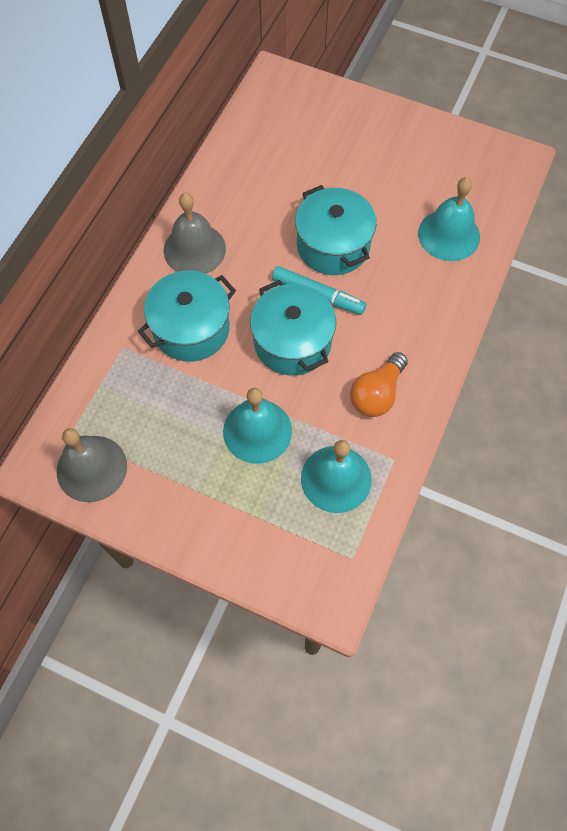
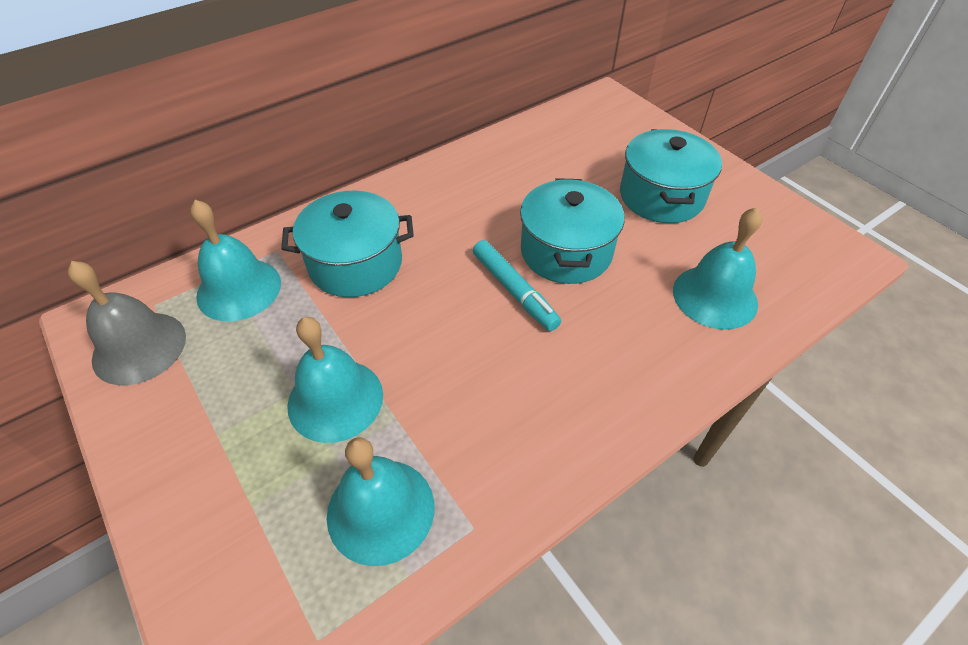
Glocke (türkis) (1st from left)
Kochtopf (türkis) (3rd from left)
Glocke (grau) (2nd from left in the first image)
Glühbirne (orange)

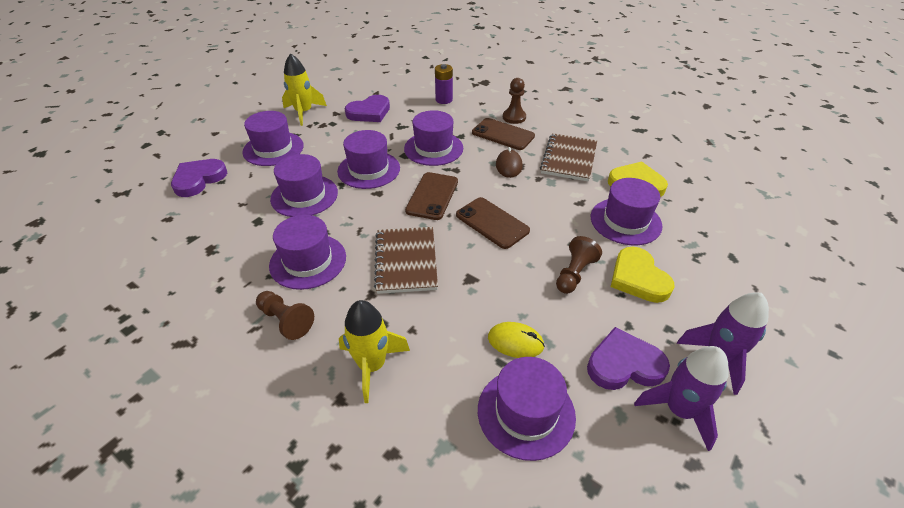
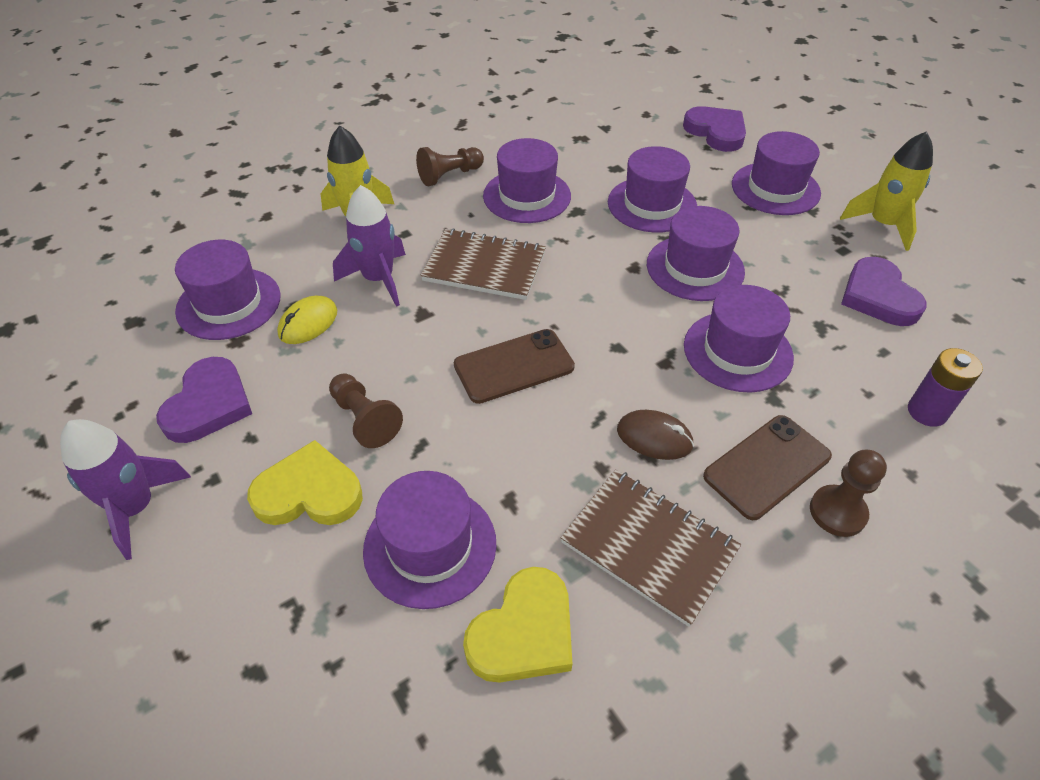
Rakete (lila) (2nd from left)
Handy (braun) (1st from left in the first image)

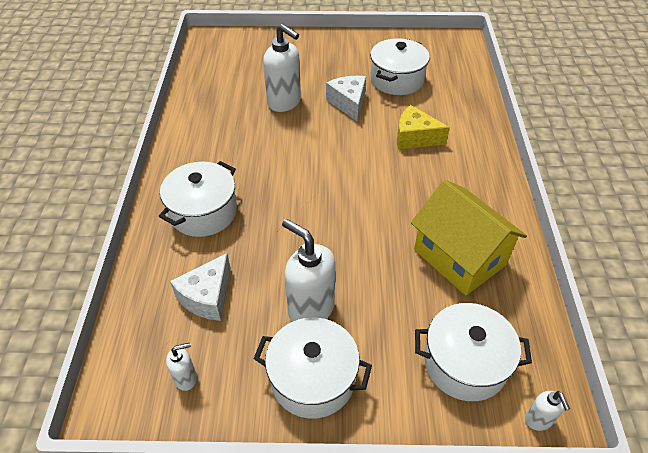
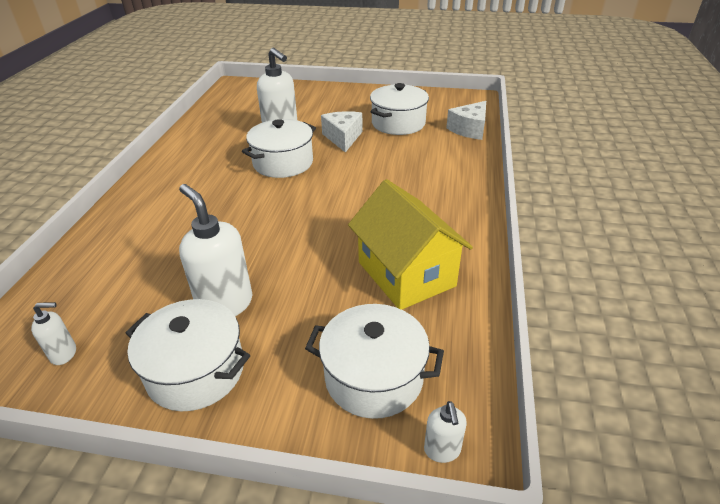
Kochtopf (weiß) (2nd from left)
Käse (weiß) (2nd from left)
Käse (gelb)

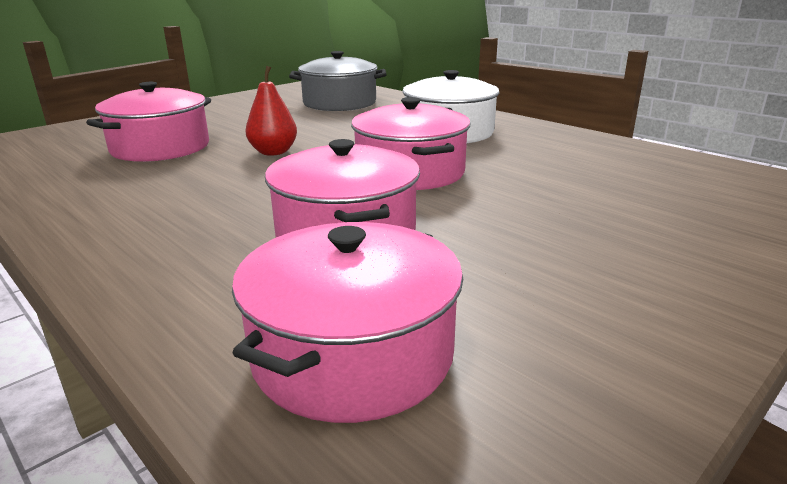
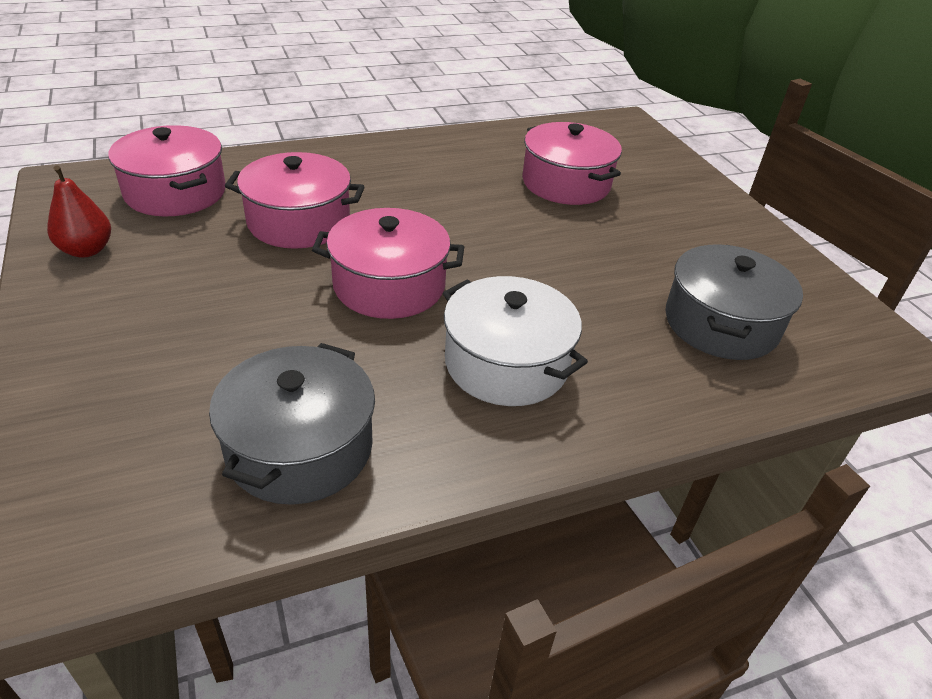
Birne (rot)
Kochtopf (grau) (1st from left)

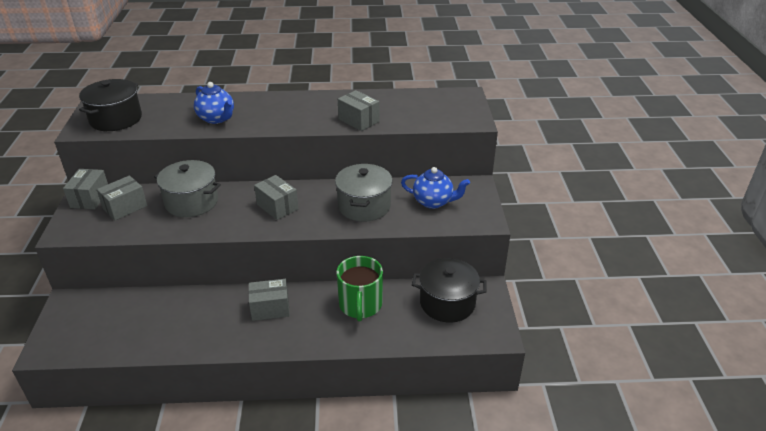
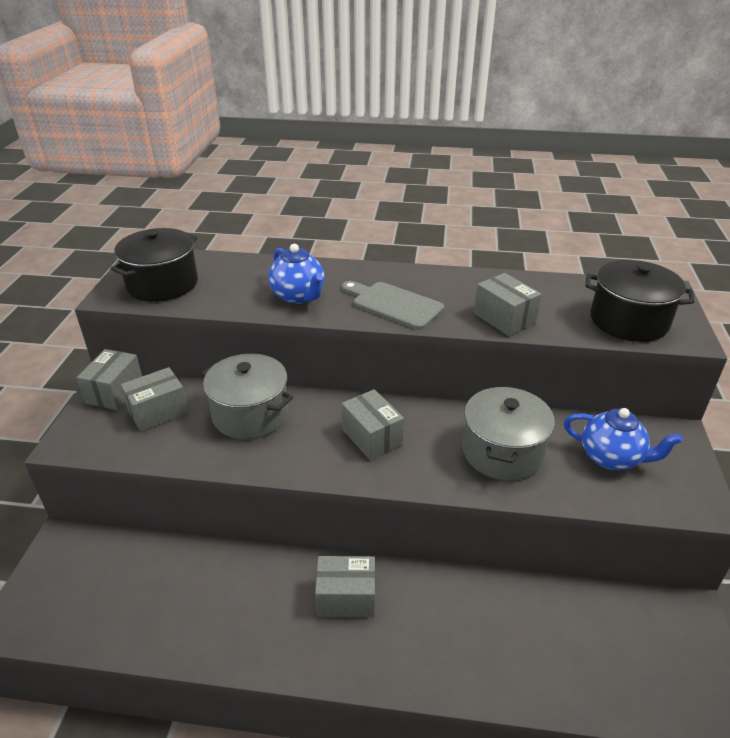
Schneidebrett (grau)
Kochtopf (schwarz) (2nd from left)
Tasse (grün)

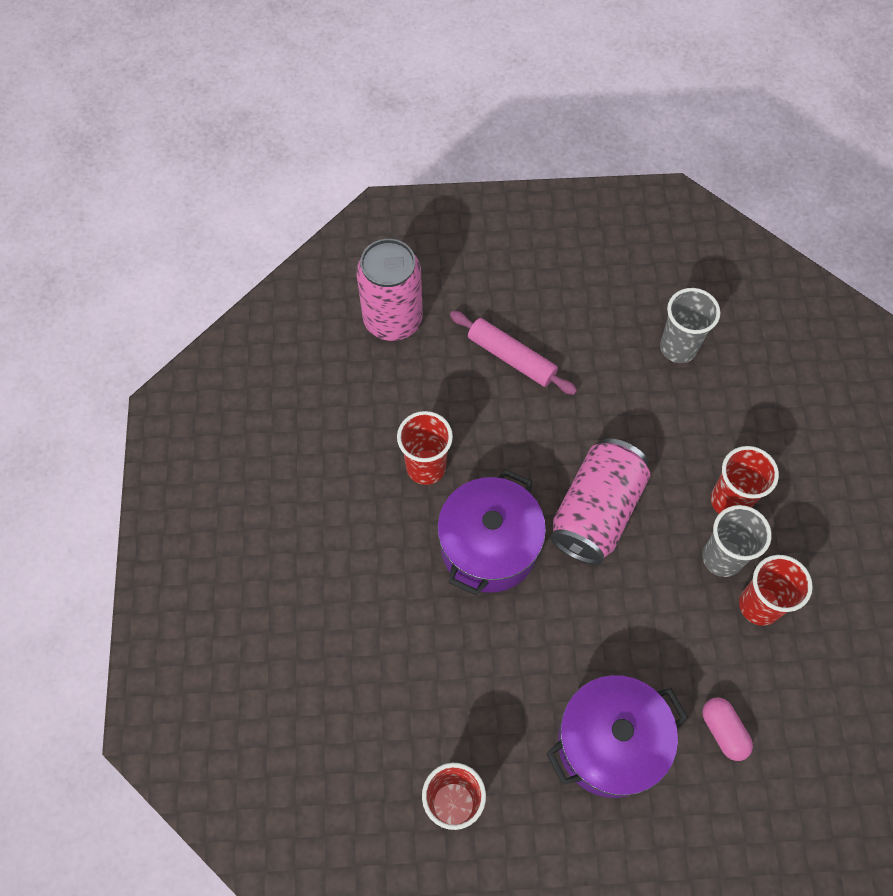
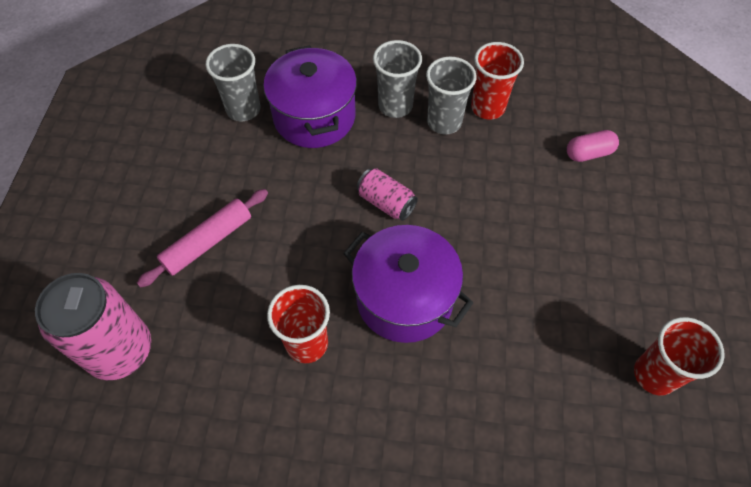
Kochtopf (lila) (1st from left)
Dose (rosa) (2nd from left)
Becher (grau) (2nd from left)

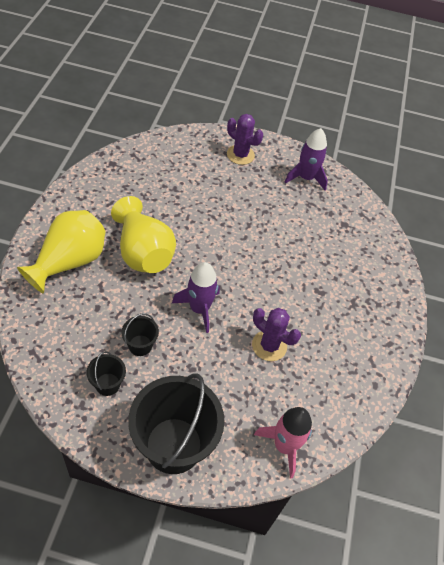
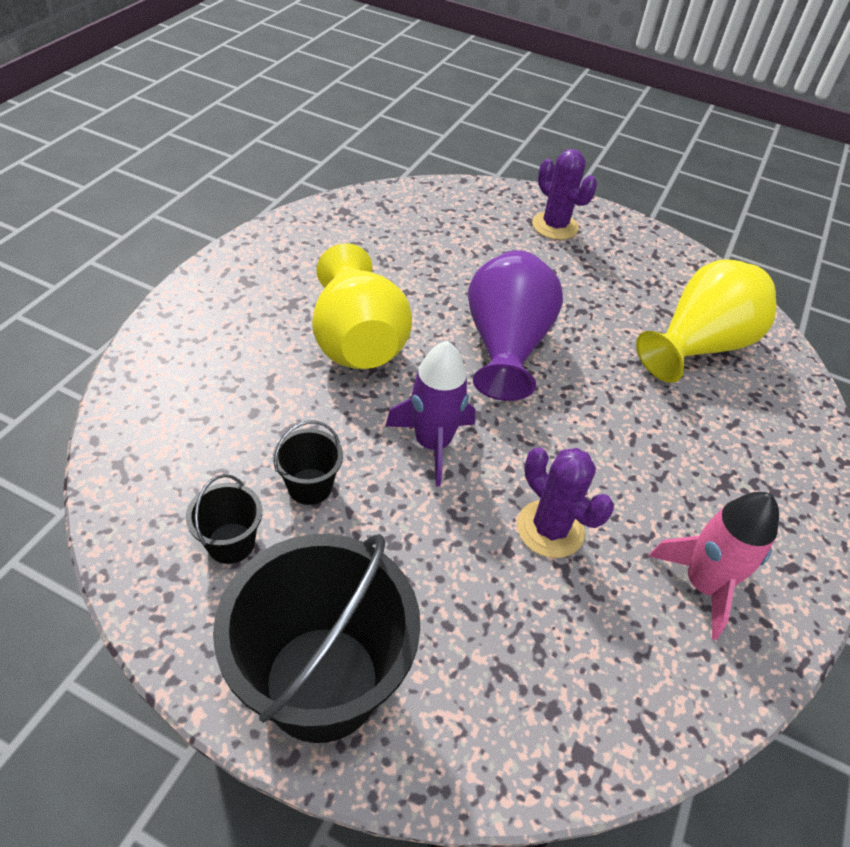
Vase (lila)
Vase (gelb) (2nd from left)
Rakete (rosa)
Rakete (lila) (2nd from left in the first image)

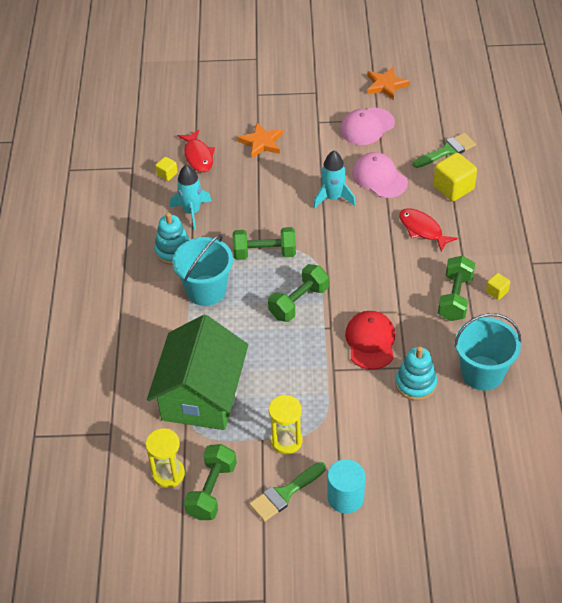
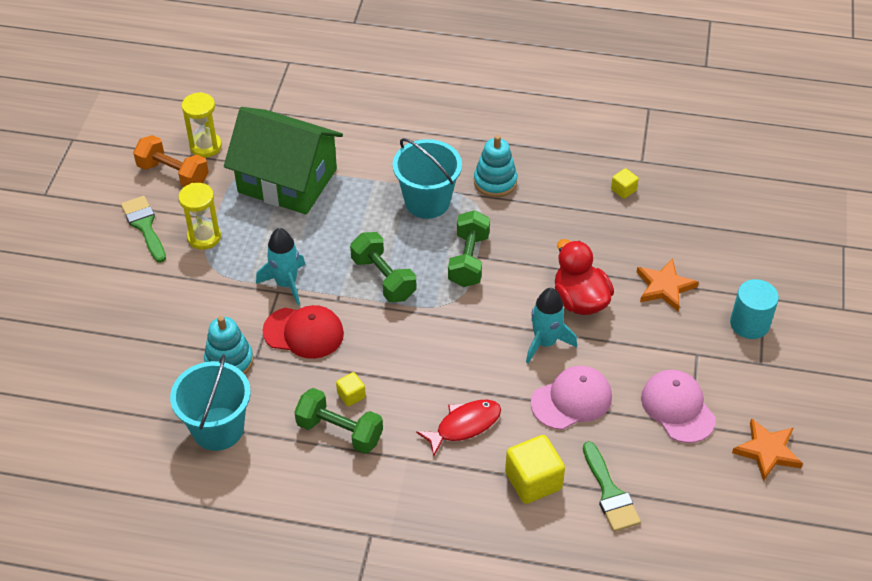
Hantel (orange)
Rakete (türkis) (1st from left)
Kubus (gelb) (1st from left)
Ente (rot)
Vollzylinder (türkis)
Fisch (rot) (1st from left in the first image)

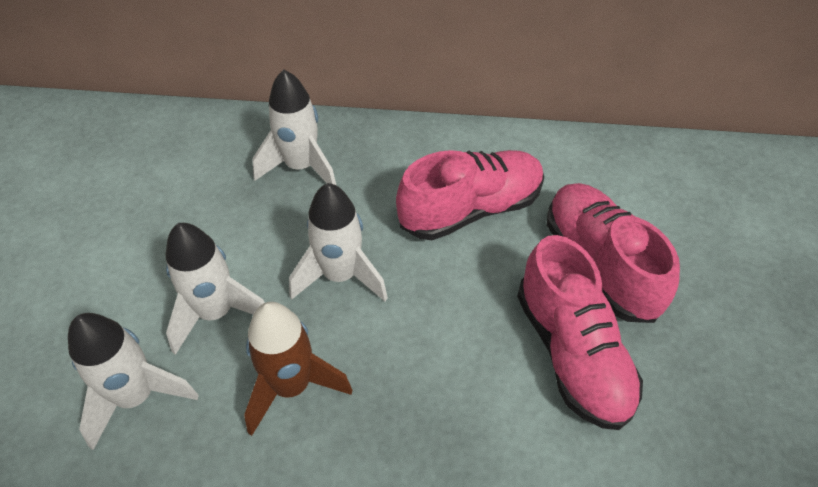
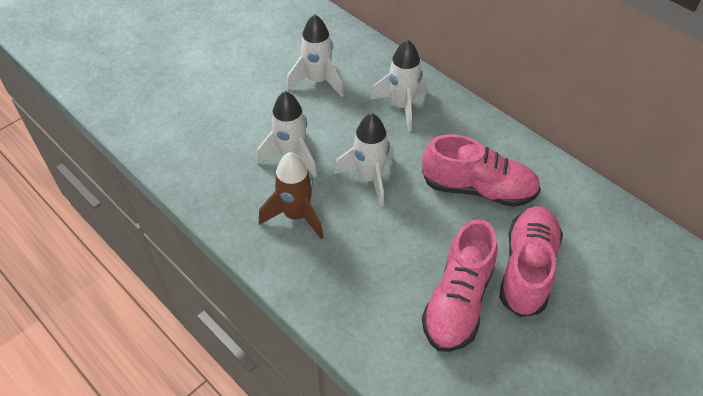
Rakete (weiß) (2nd from left)

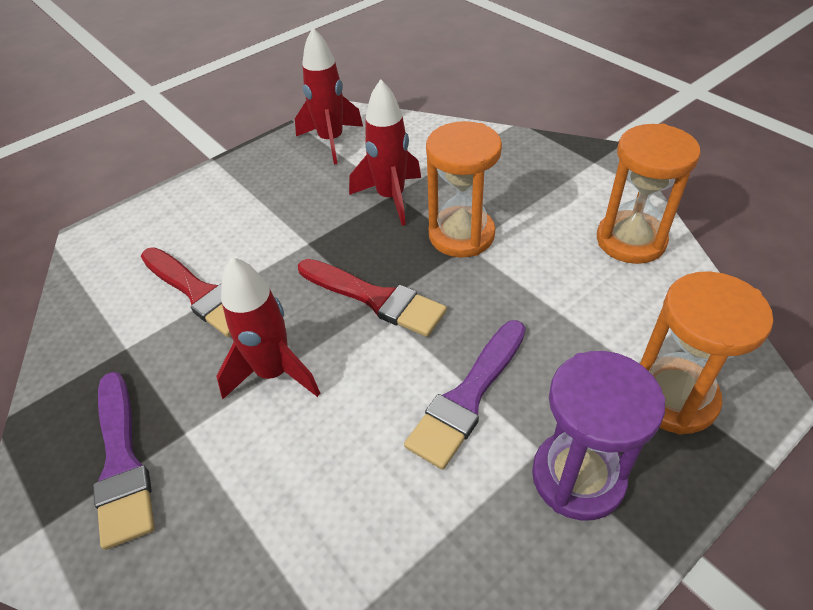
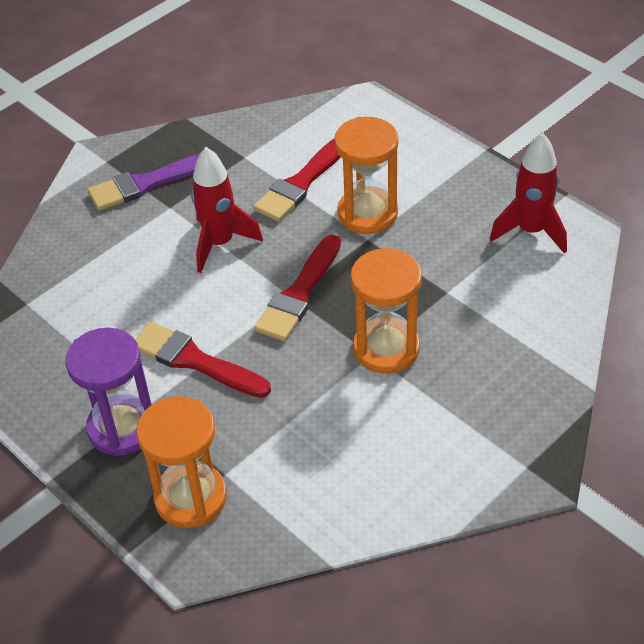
Pinsel (rot) (1st from left)
Sanduhr (orange) (2nd from left)
Rakete (rot) (3rd from left in the first image)

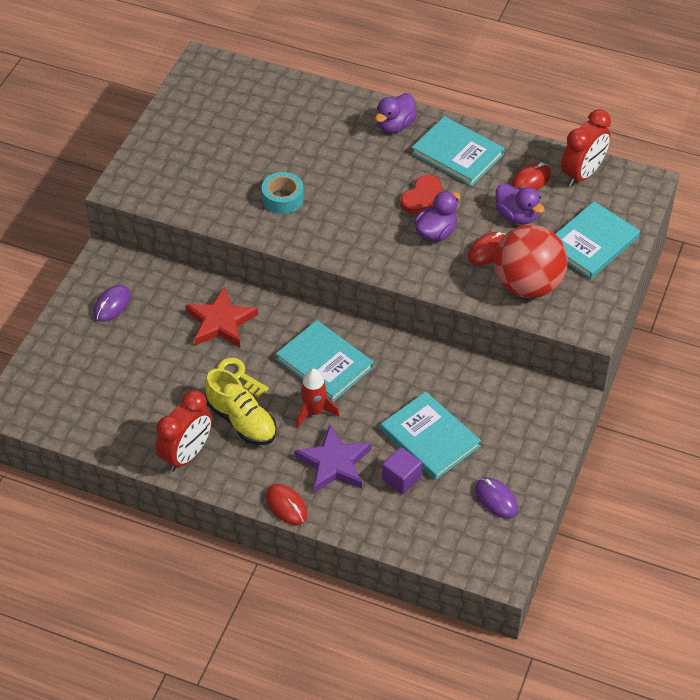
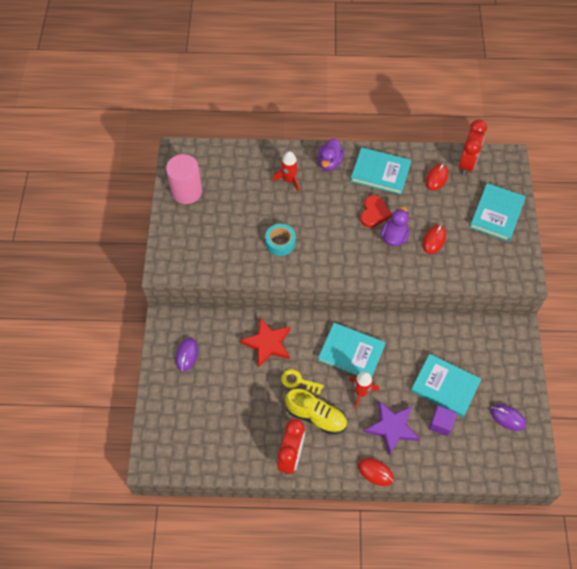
Vollzylinder (rosa)
Rakete (rot) (1st from left)
Ball (rot)
Ente (lila) (3rd from left in the first image)

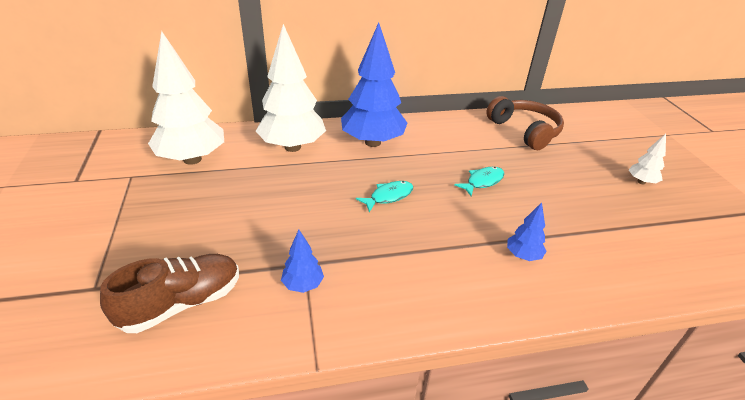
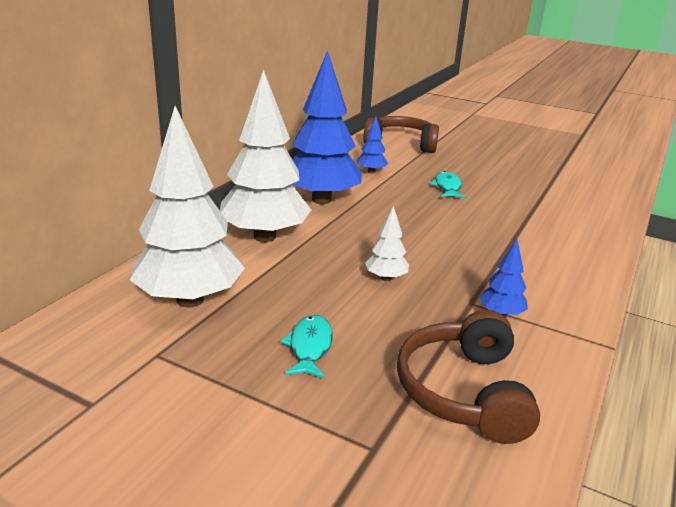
Fisch (türkis) (1st from left)
Baum (blau) (2nd from left)
Baum (weiß) (3rd from left)
Kopfhörer (braun) (2nd from left)

